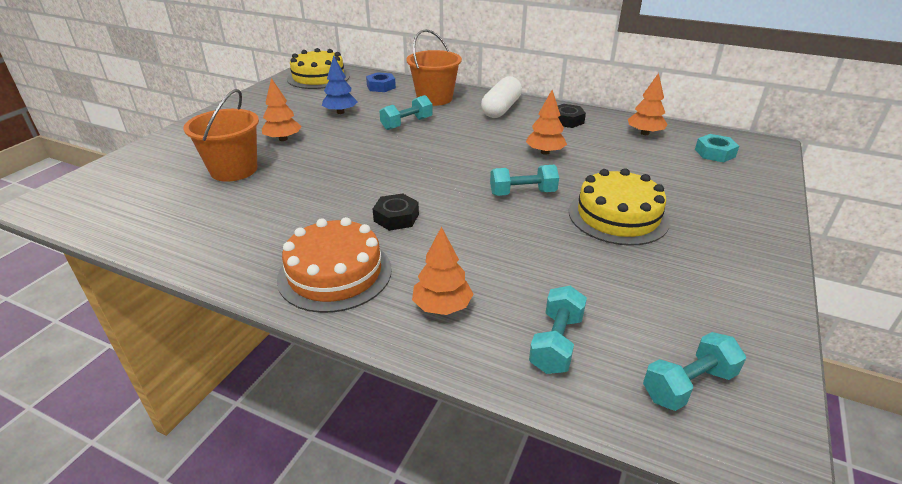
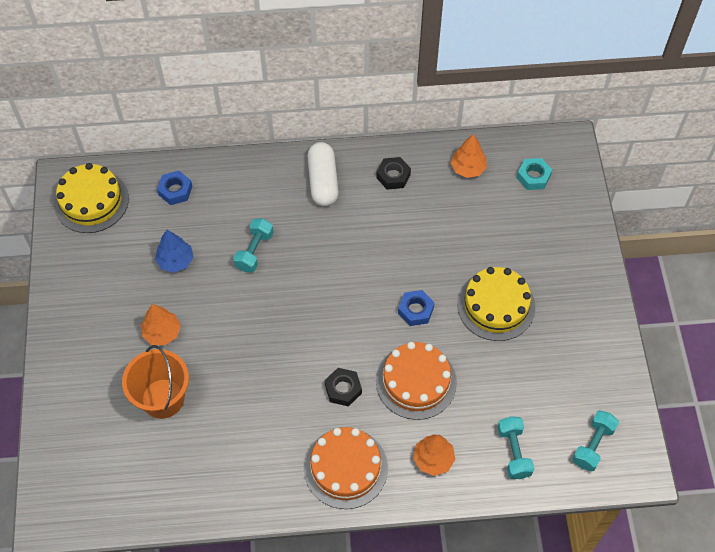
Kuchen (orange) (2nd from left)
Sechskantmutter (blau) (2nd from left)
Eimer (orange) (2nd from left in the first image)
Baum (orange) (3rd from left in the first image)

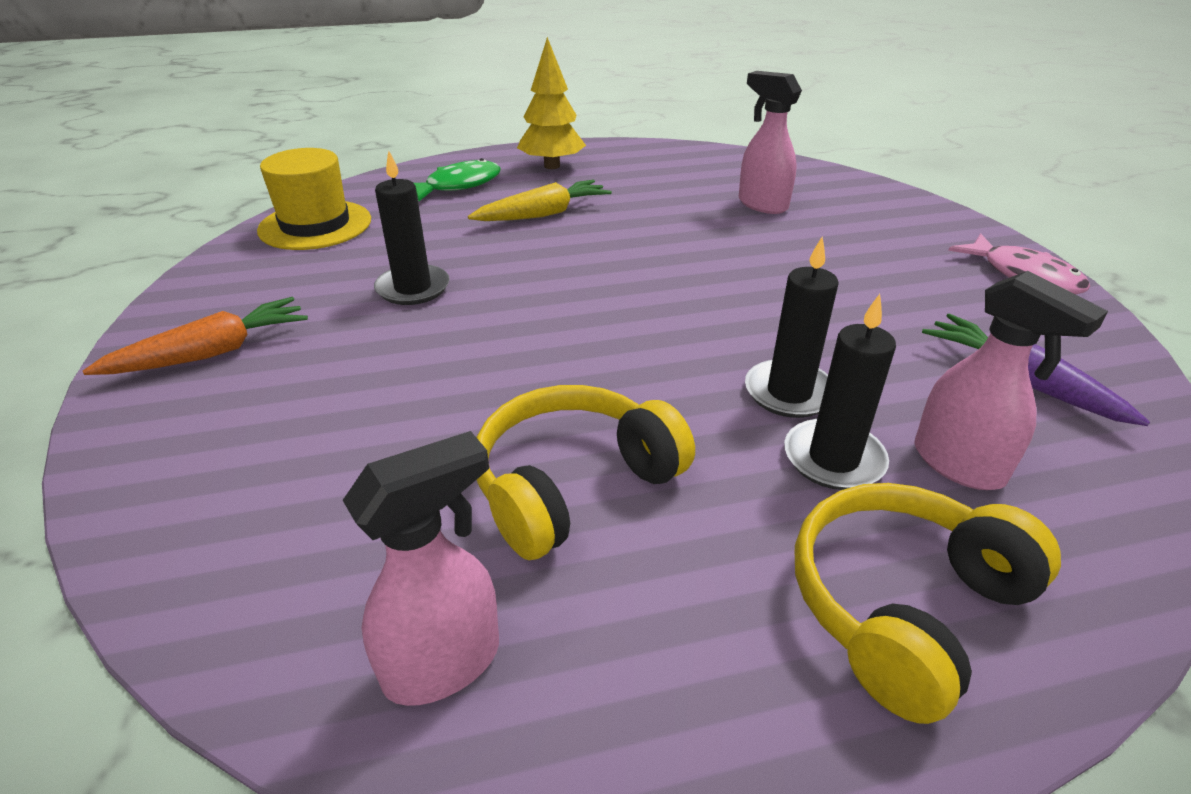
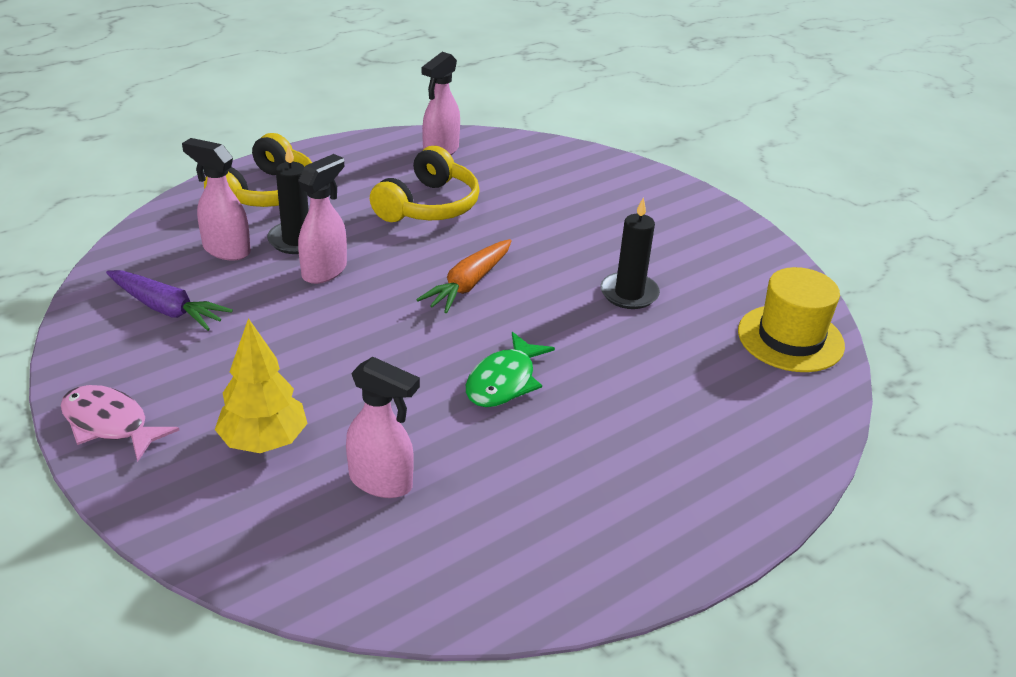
Baum (gelb)
Sprühflasche (rosa) (2nd from left)
Karotte (orange)
Fisch (grün)
Karotte (gelb)

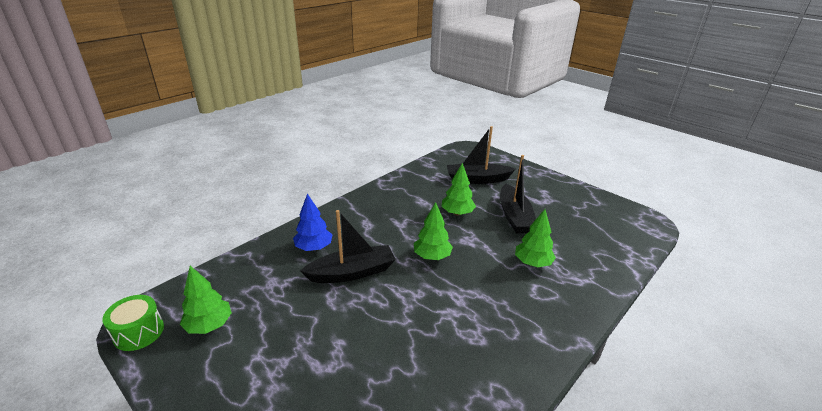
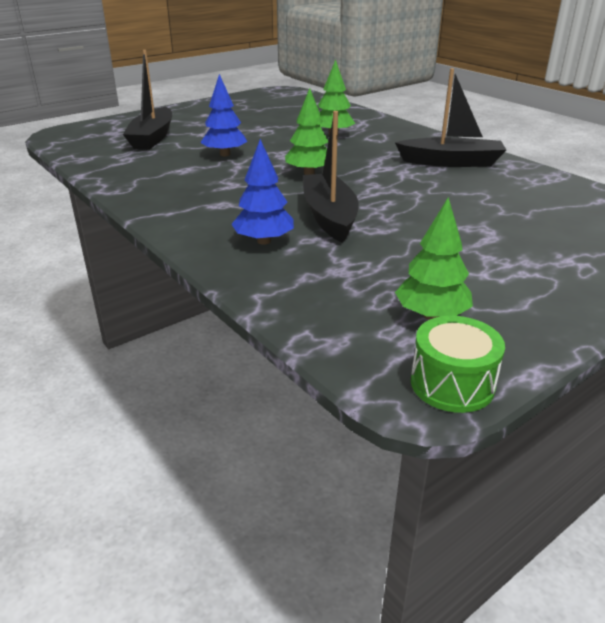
Baum (blau) (1st from left)
Boot (schwarz) (3rd from left)

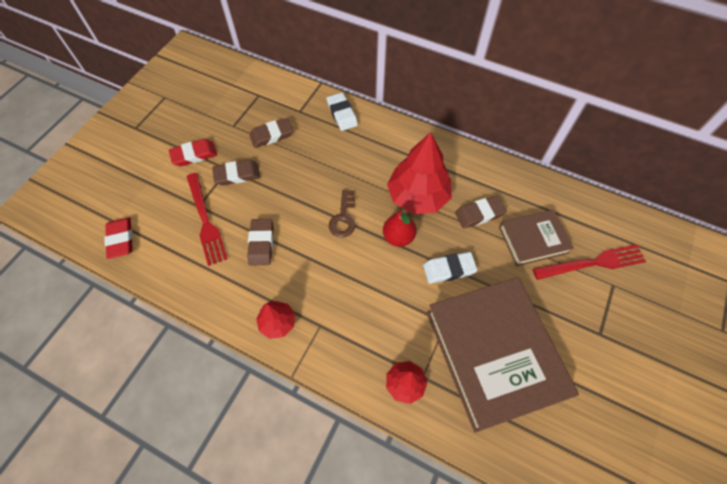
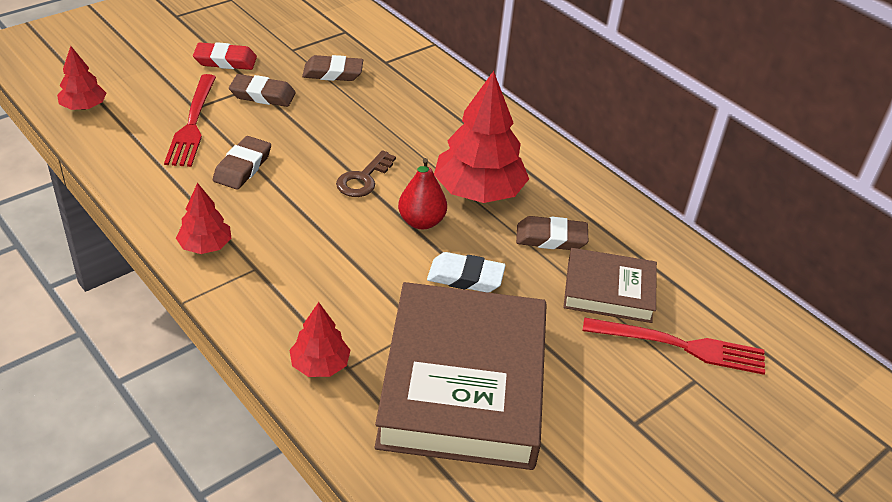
Baum (rot) (1st from left)
Radiergummi (weiß) (1st from left in the first image)

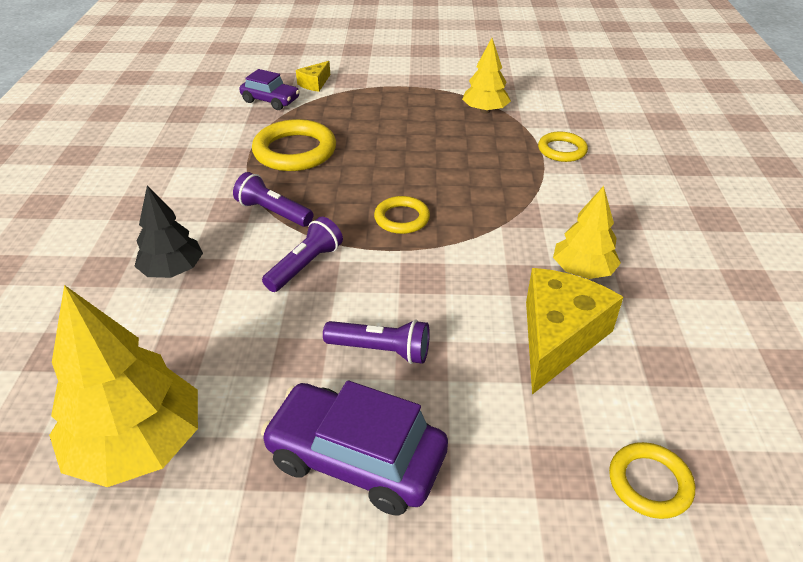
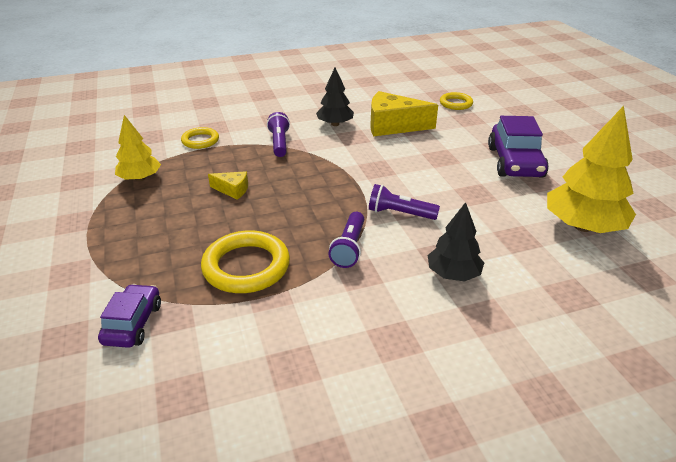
Käse (gelb) (1st from left)
Taschenlampe (lila) (1st from left)
Baum (schwarz) (1st from left)
Ring (gelb) (2nd from left in the first image)

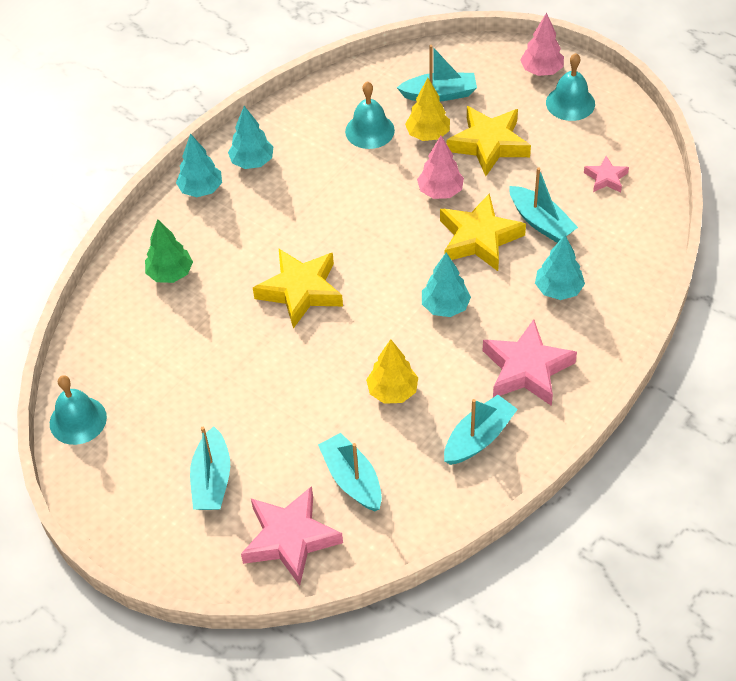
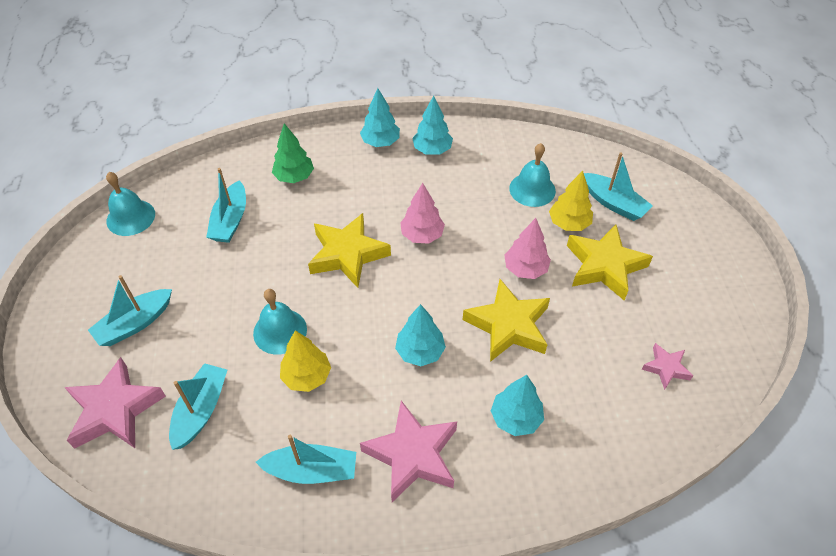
Boot (türkis) (3rd from left)
Glocke (türkis) (2nd from left)
Baum (rosa) (1st from left)

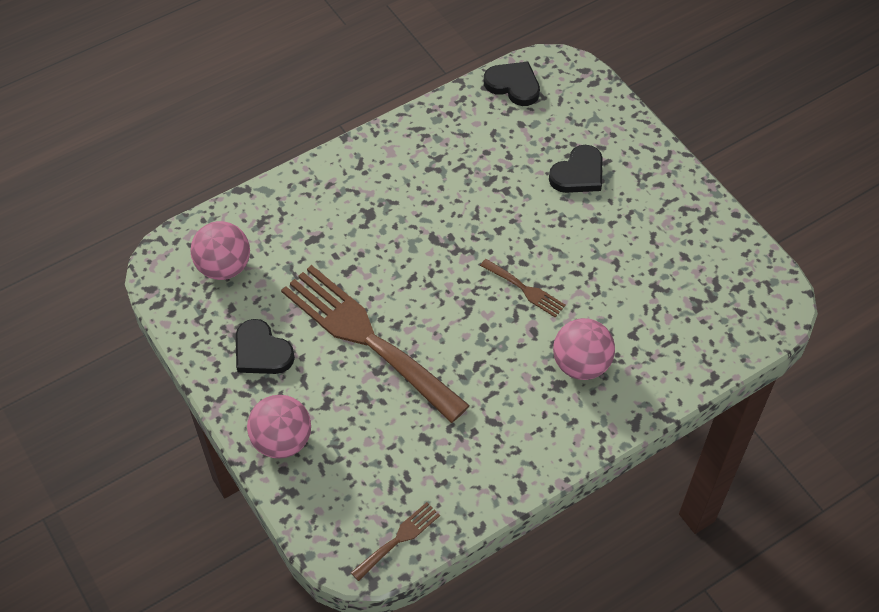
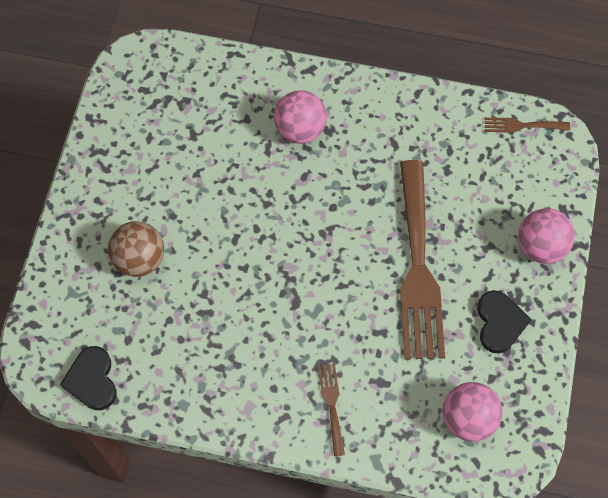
Ball (braun)
Gabel (braun) (1st from left)

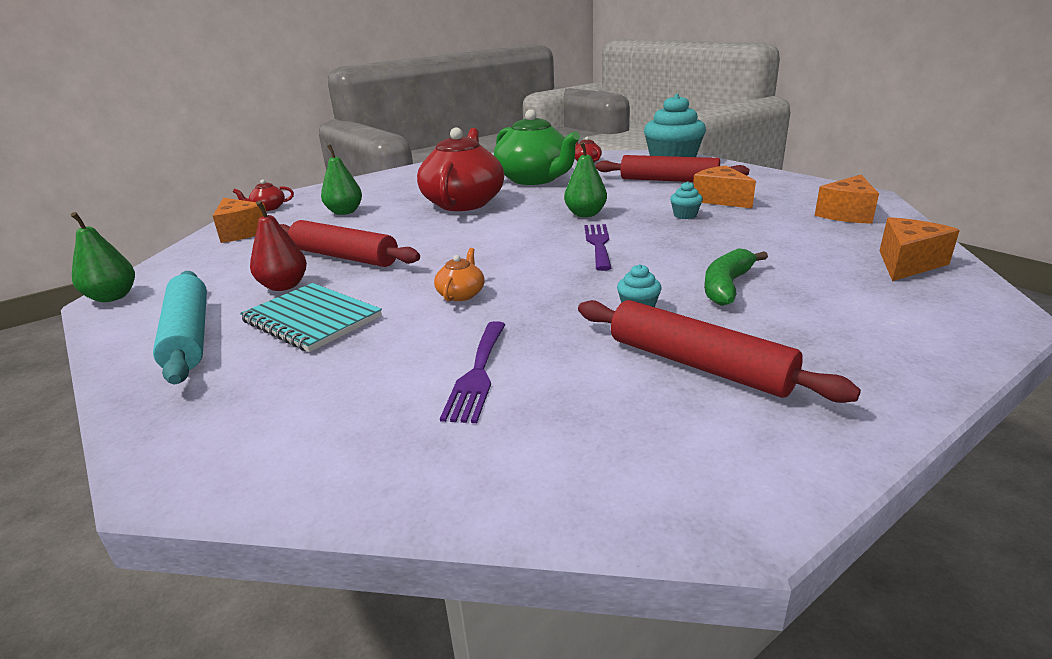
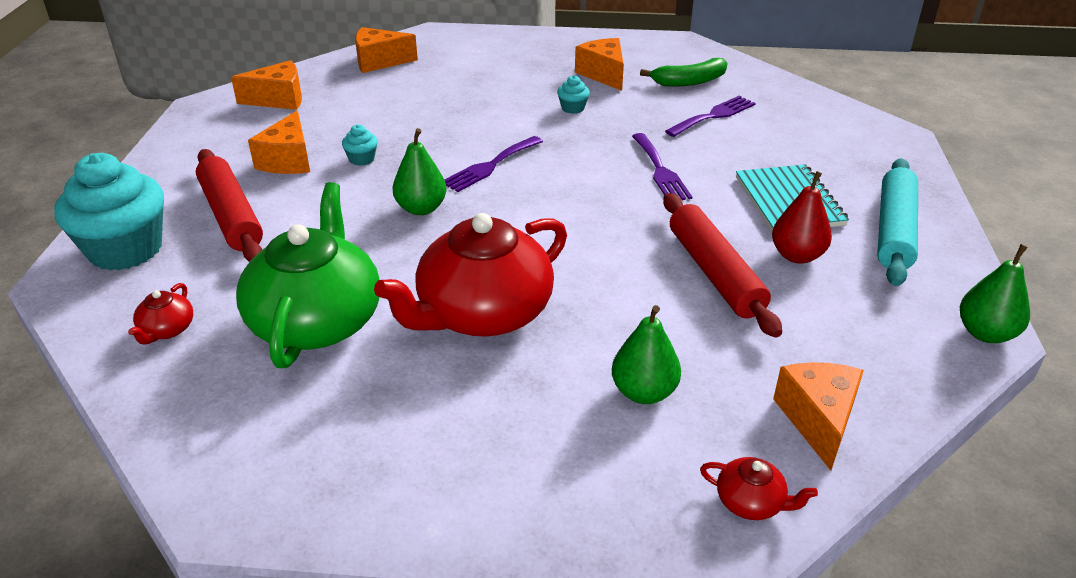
Käse (orange) (4th from left)
Gabel (lila) (2nd from left)
Banane (grün)

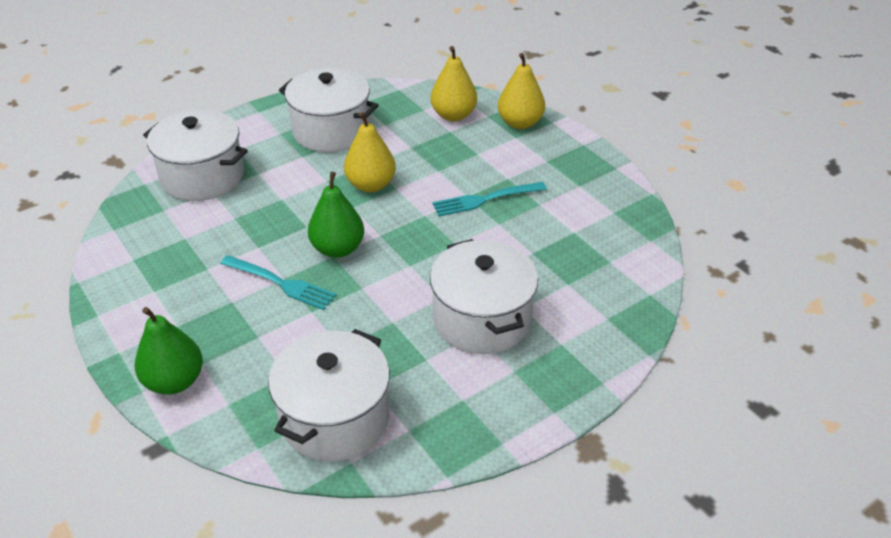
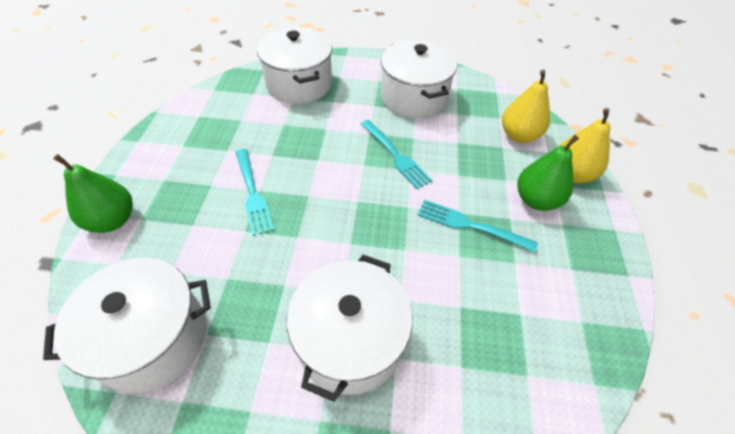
Gabel (türkis) (2nd from left)
Birne (grün) (2nd from left)

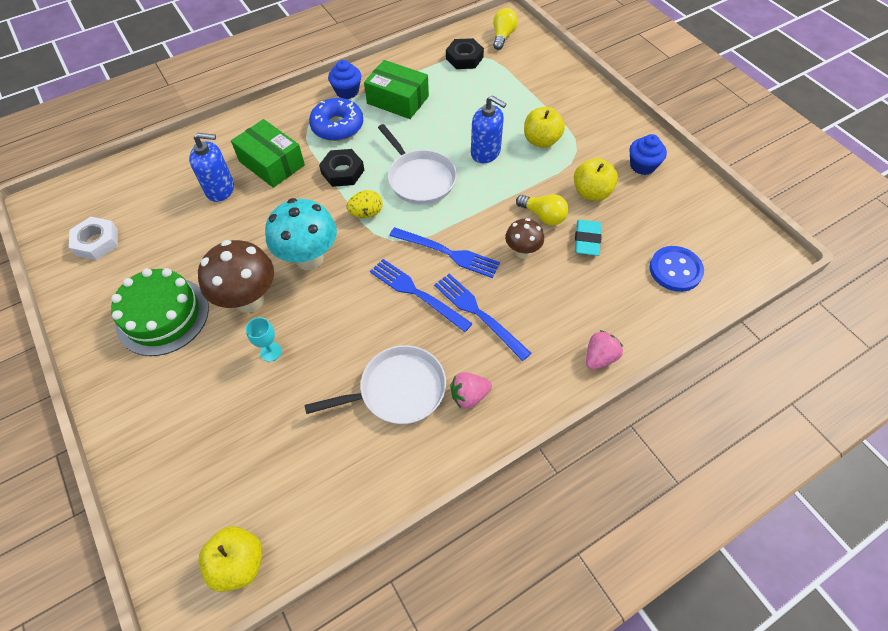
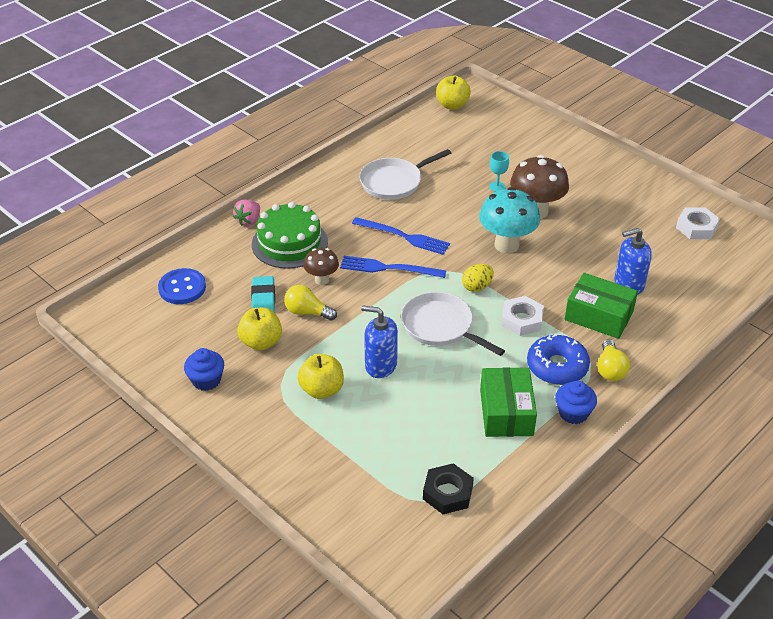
Kuchen (grün)
Schachtel (grün) (1st from left)
Sechskantmutter (weiß) (1st from left)
Glühbirne (gelb) (2nd from left)
Gabel (blau) (3rd from left in the first image)
Erdbeere (rosa) (1st from left in the first image)

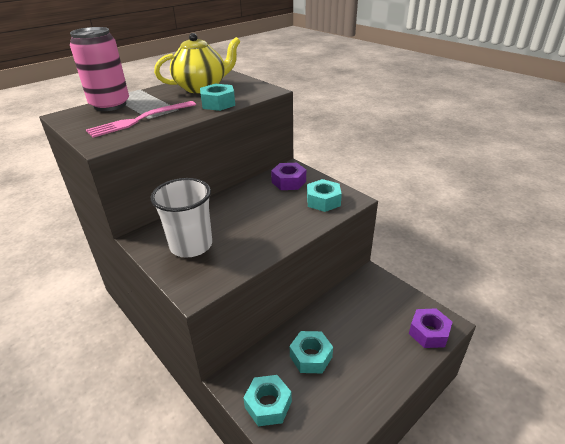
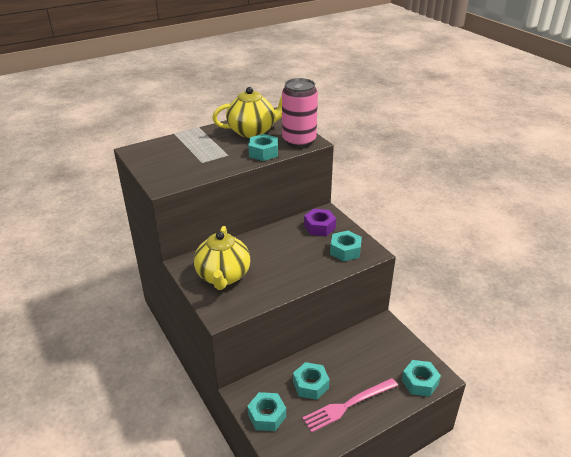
Teekanne (gelb) (1st from left)
Dose (rosa)
Gabel (rosa)
Sechskantmutter (türkis) (5th from left)

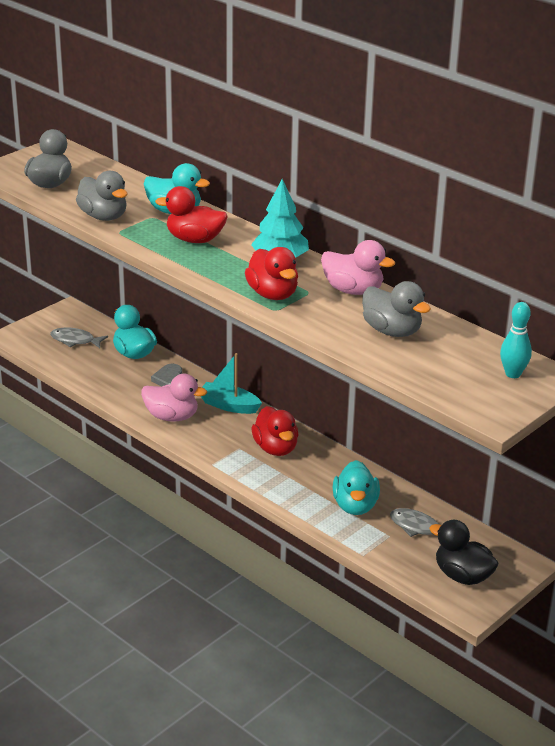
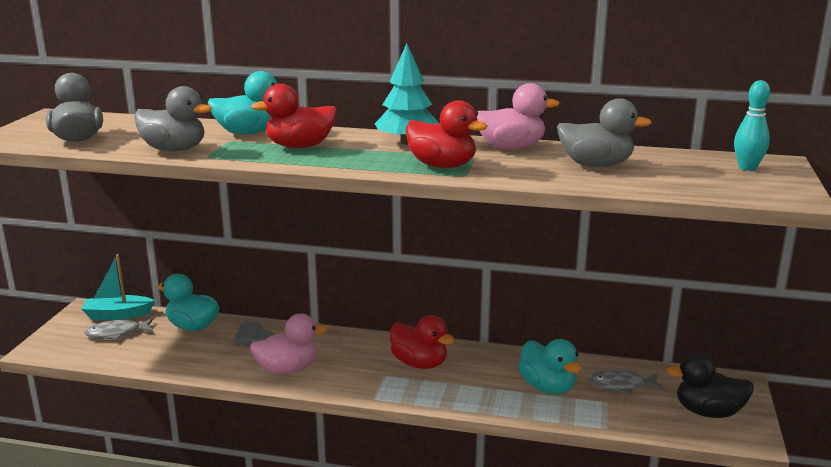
Boot (türkis)

